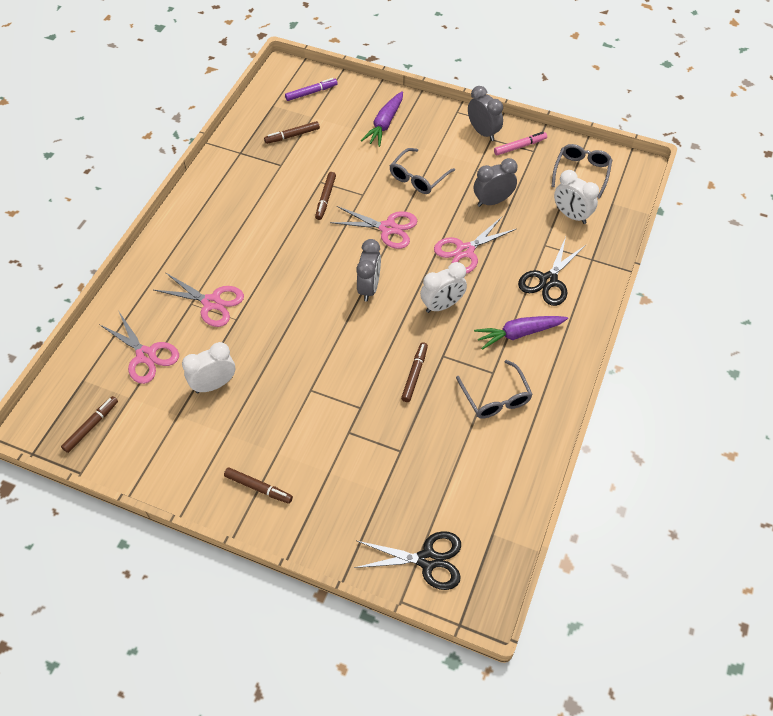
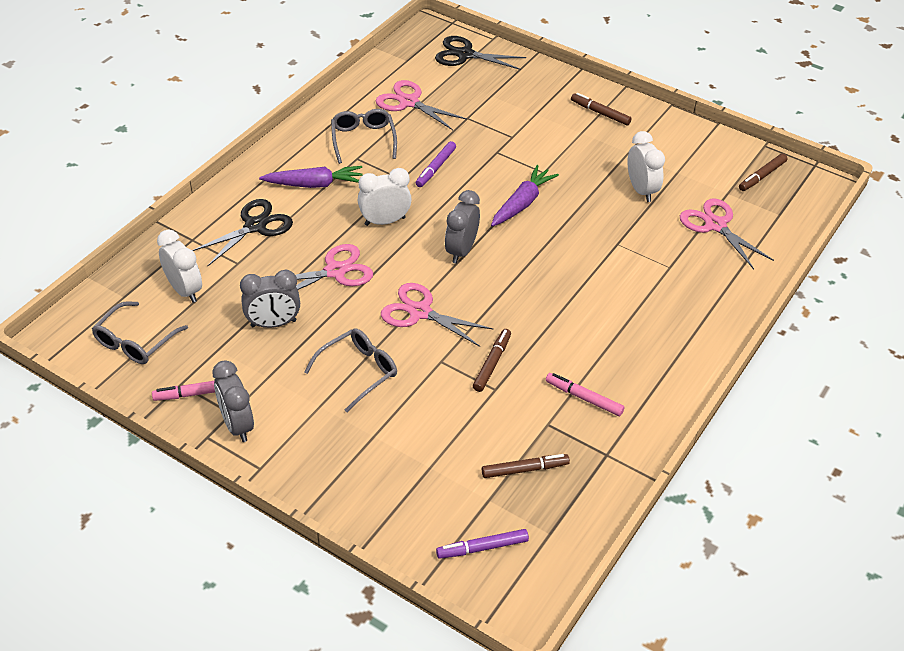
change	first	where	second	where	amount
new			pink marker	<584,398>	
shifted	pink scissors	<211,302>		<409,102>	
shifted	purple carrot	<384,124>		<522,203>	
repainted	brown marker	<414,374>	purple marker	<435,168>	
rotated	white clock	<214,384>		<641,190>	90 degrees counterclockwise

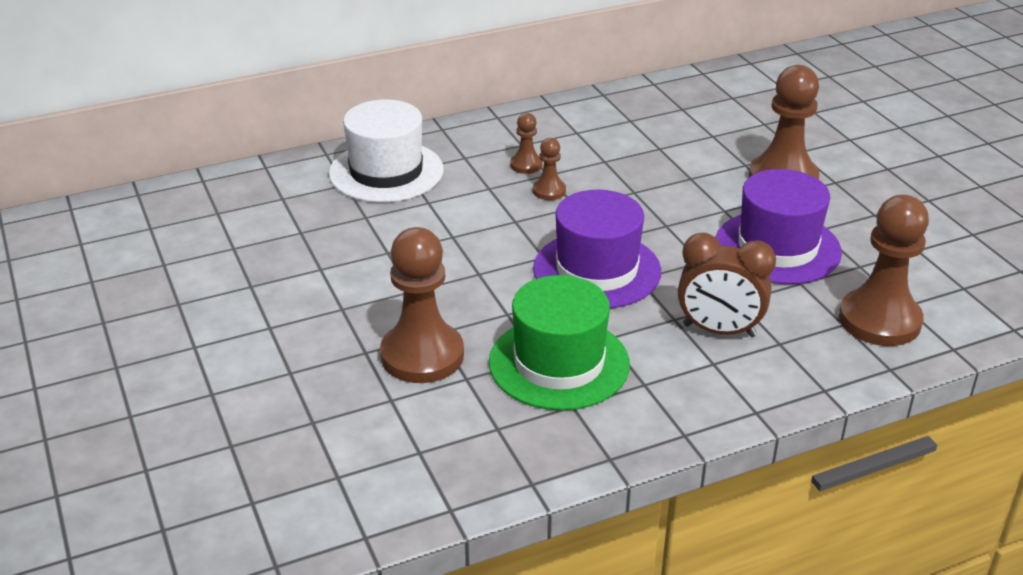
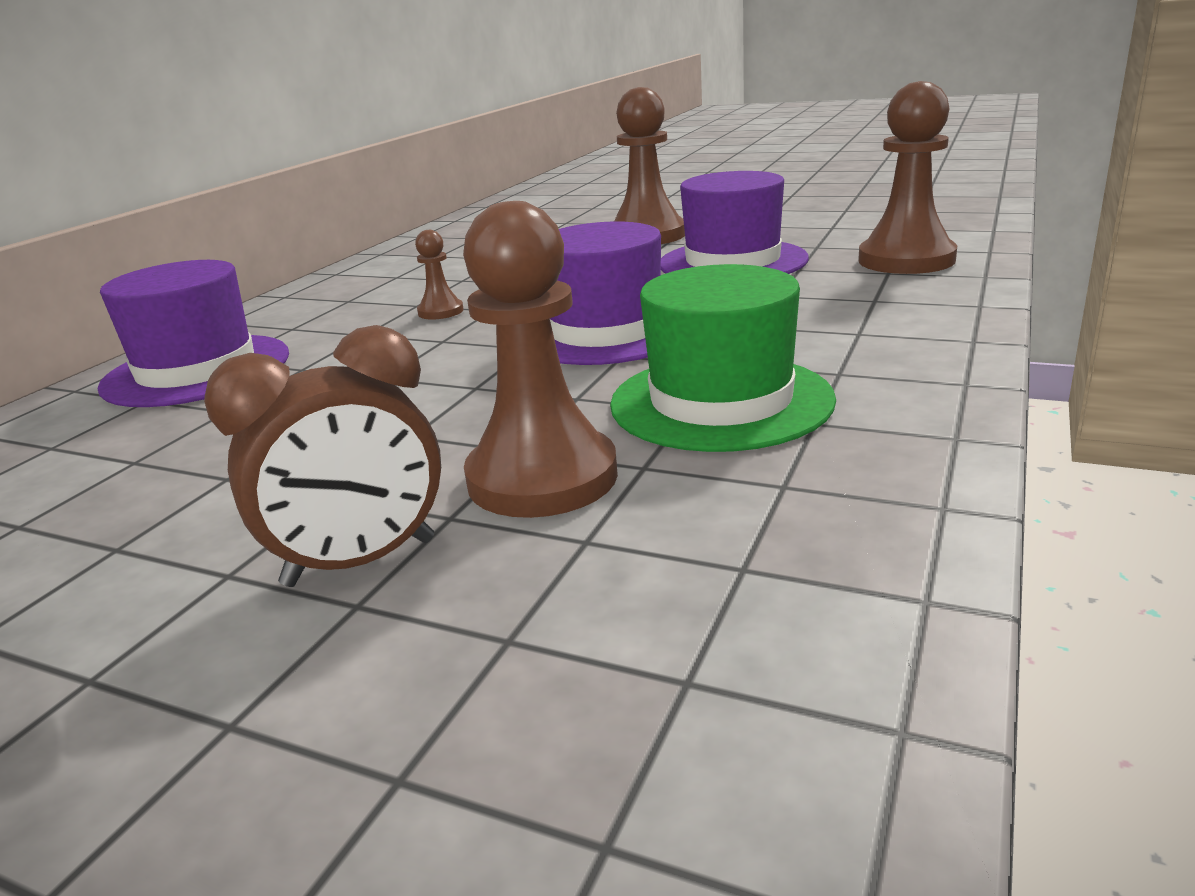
change	first	where	second	where	amount
gone	brown pawn	<526,165>			
shifted	brown clock	<719,330>		<360,562>	
repainted	white hat	<386,172>	purple hat	<197,370>	

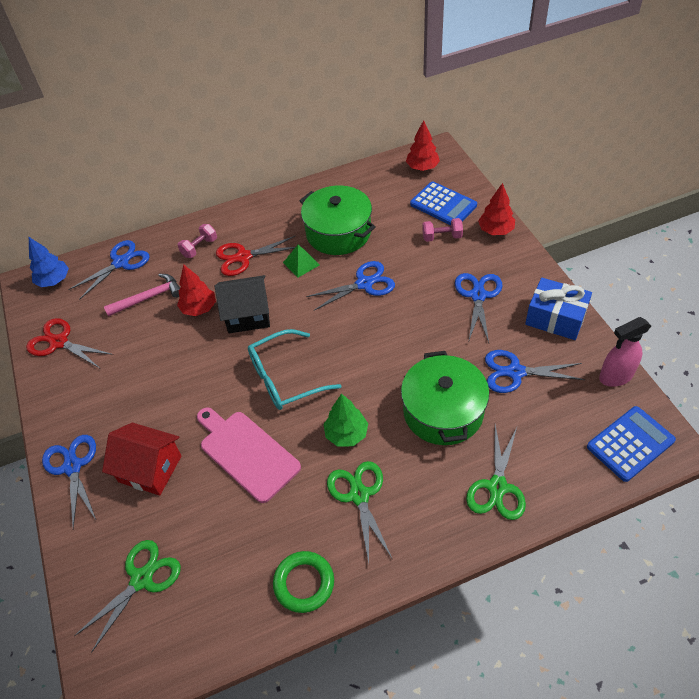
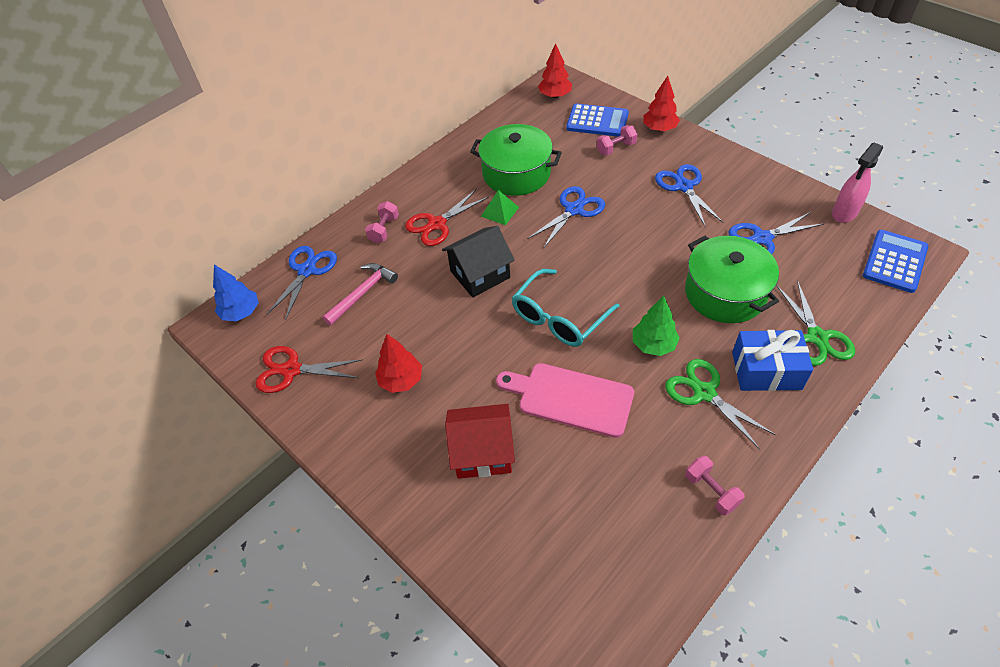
change	first	where	second	where	amount
gone	blue scissors	<72,467>			
gone	green scissors	<141,579>			
shifted	red tree	<199,308>		<401,380>	
shifted	blue gift	<555,318>		<766,370>	
swapped	green ring	<304,583>	pink dumbbell	<711,491>	

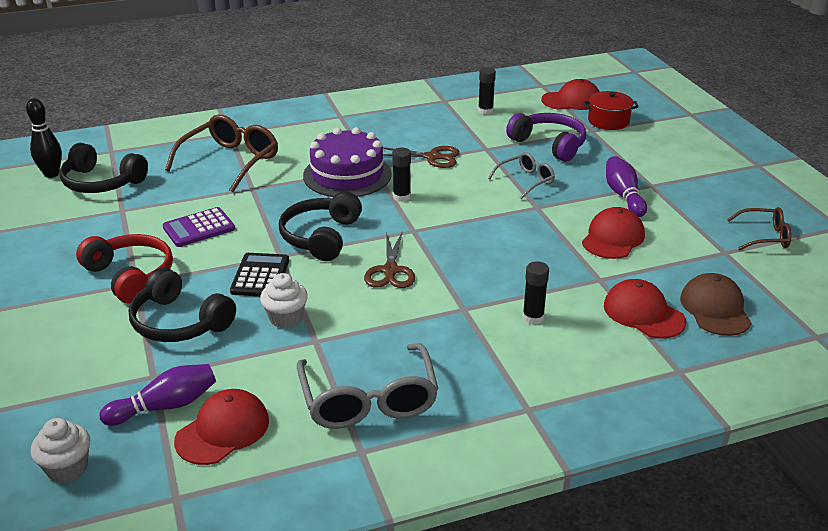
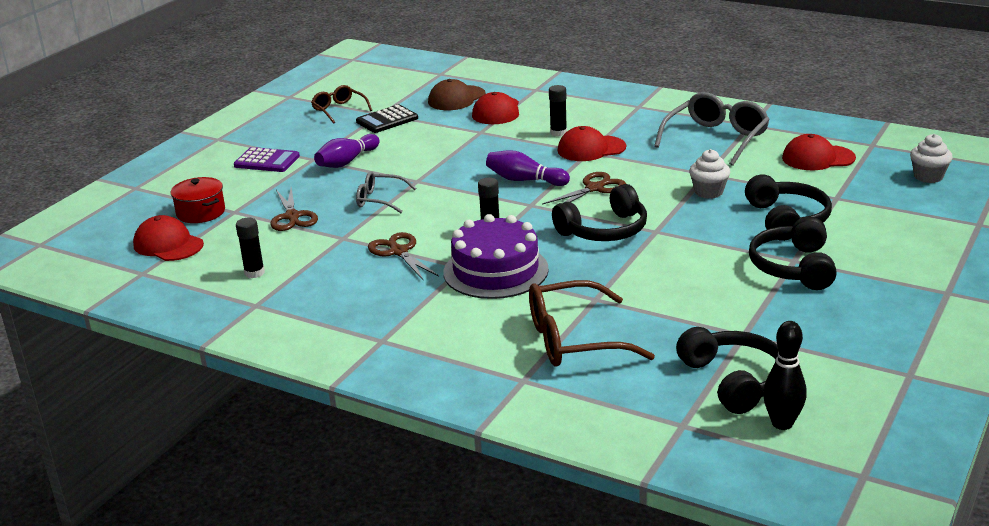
change	first	where	second	where	amount
shifted	purple bowling pin	<165,406>		<524,180>	
shifted	purple calculator	<199,228>		<267,161>	
shifted	black calculator	<260,276>		<387,120>	
shifted	red cap	<613,238>		<591,149>	
swapped	purple headphones	<549,144>	brown scissors	<292,217>	
repainted	red headphones	<130,276>	black headphones	<793,267>	

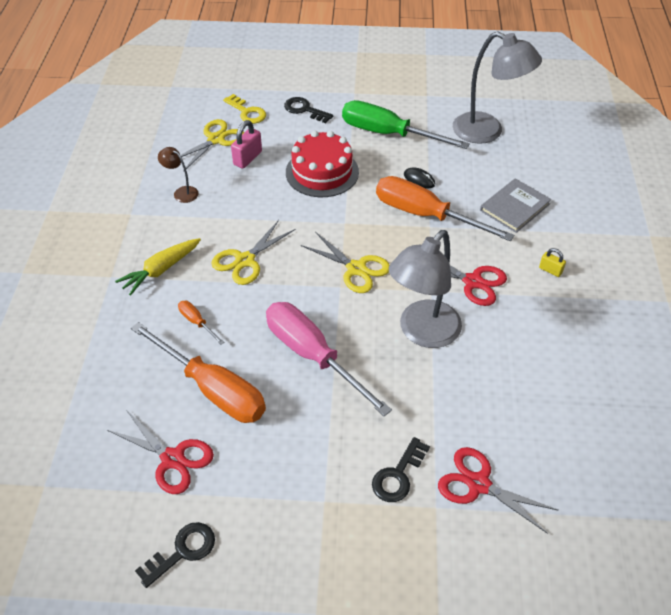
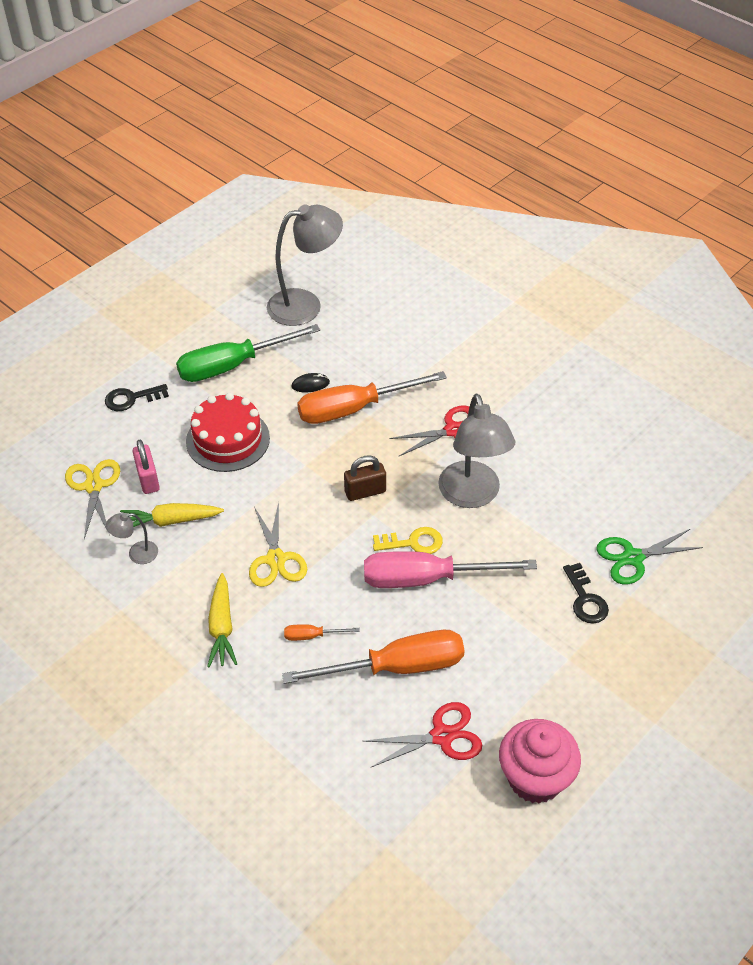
change	first	where	second	where	amount
gone	grey book	<514,207>			
gone	yellow padlock	<550,270>			
new			yellow carrot	<170,521>	
shifted	yellow key	<247,112>		<413,543>	
swapped	black key	<182,551>	pink cupcake	<535,778>	
swapped	yellow scissors	<356,269>	brown padlock	<365,491>	
repainted	brown lamp	<181,192>	grey lamp	<136,554>	
repainted	red scissors	<478,484>	green scissors	<632,557>	

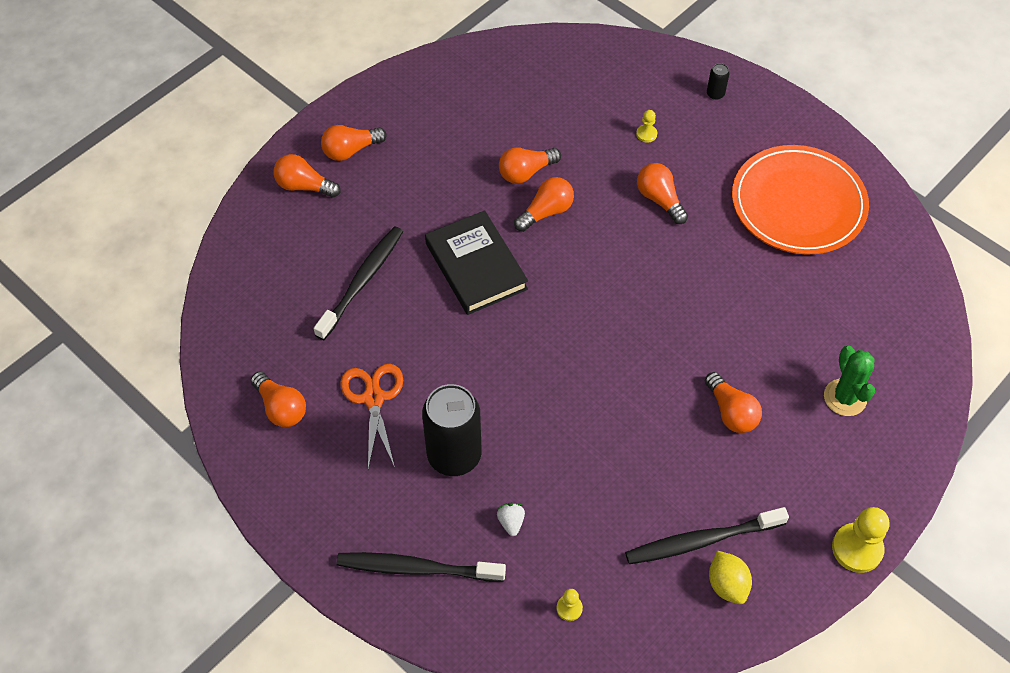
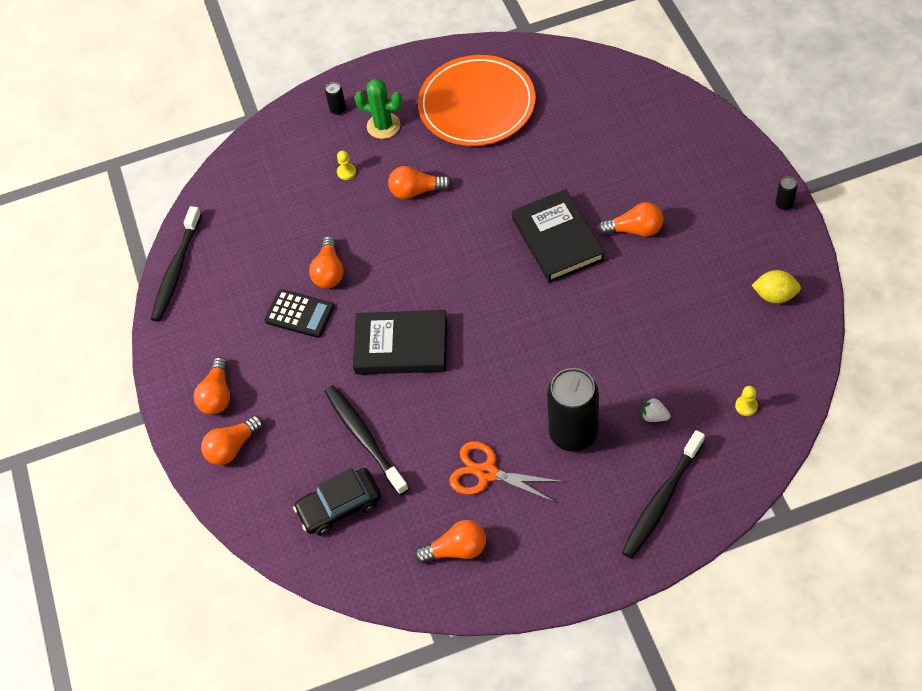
change	first	where	second	where	amount
gone	orange light bulb	<546,212>			
new			black calculator	<300,314>	
new			black car	<339,506>	
new			black book	<557,239>	
shifted	black toothbrush	<702,540>		<176,269>	
shifted	green cactus	<845,397>		<383,126>	
swapped	yellow pawn	<857,549>	black can	<784,204>	

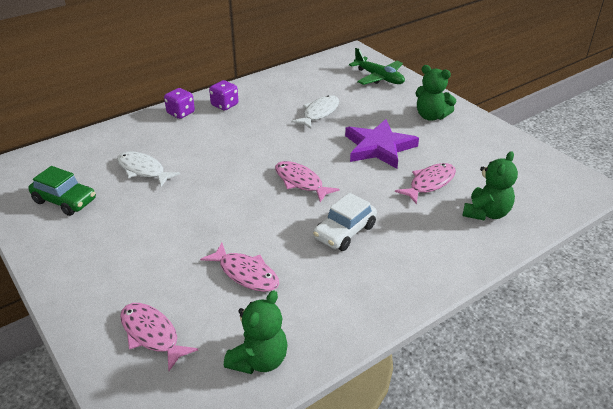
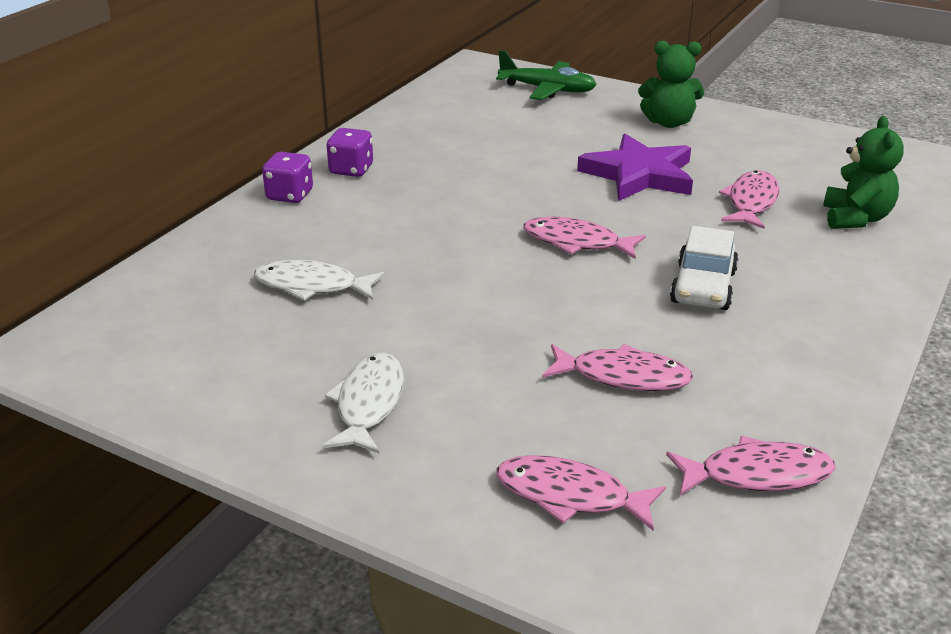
change	first	where	second	where	amount
gone	green car	<65,201>			
shifted	white fish	<319,113>		<368,404>	
swapped	green teddy bear	<259,360>	pink fish	<757,475>	

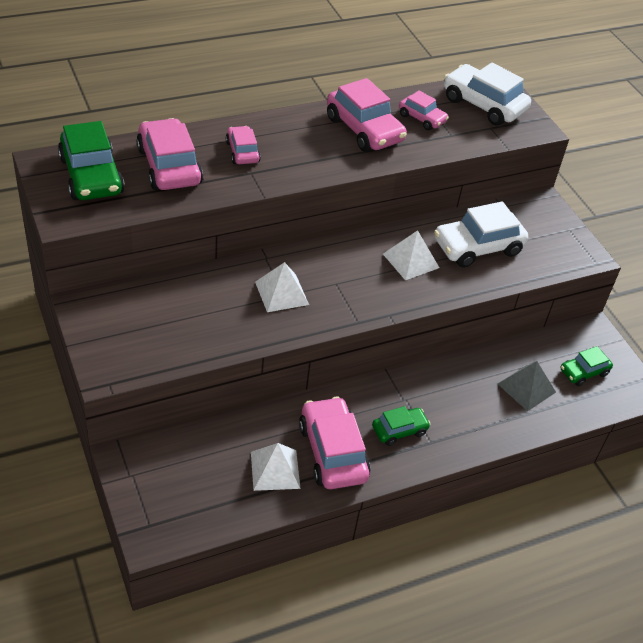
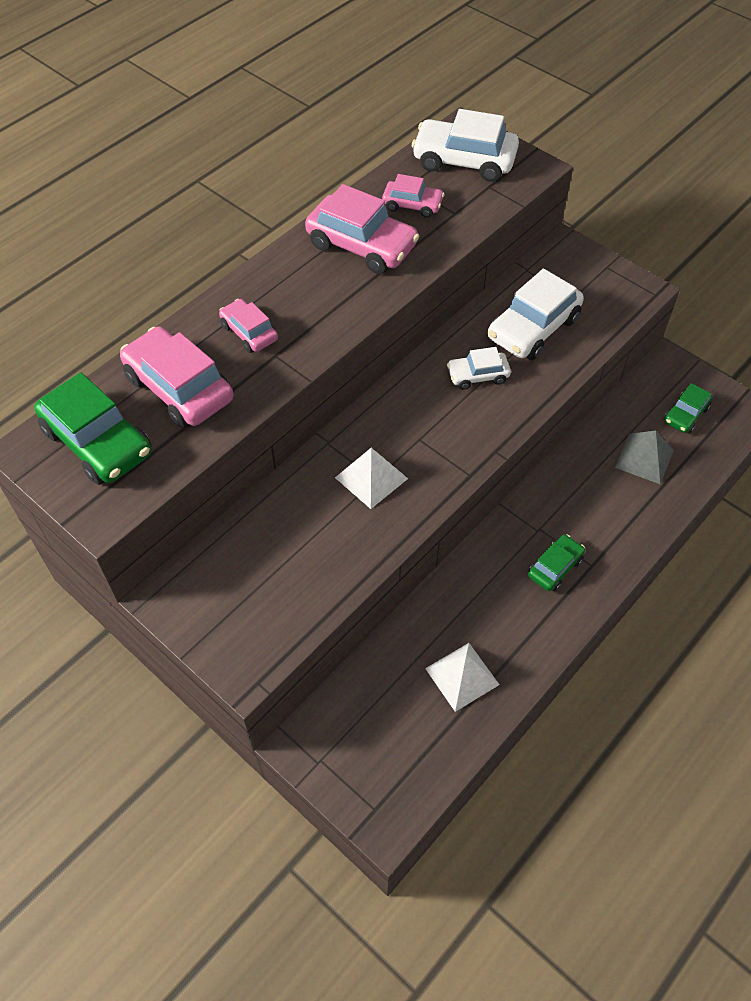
change	first	where	second	where	amount
gone	pink car	<332,452>			
swapped	white pyramid	<411,261>	white car	<478,375>	

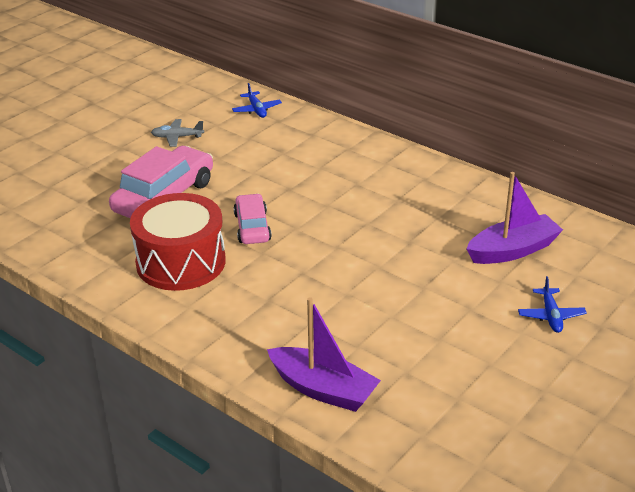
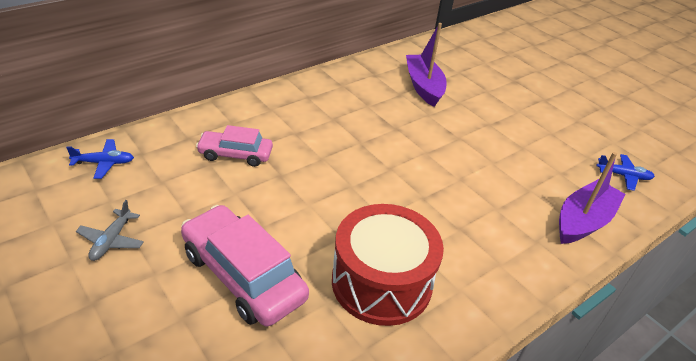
change	first	where	second	where	amount
shifted	pink car	<252,227>		<235,154>	
shifted	blue plane	<551,316>		<623,176>	

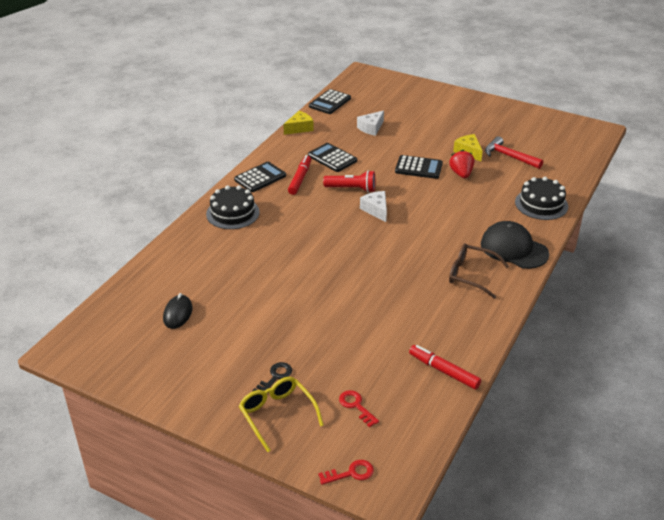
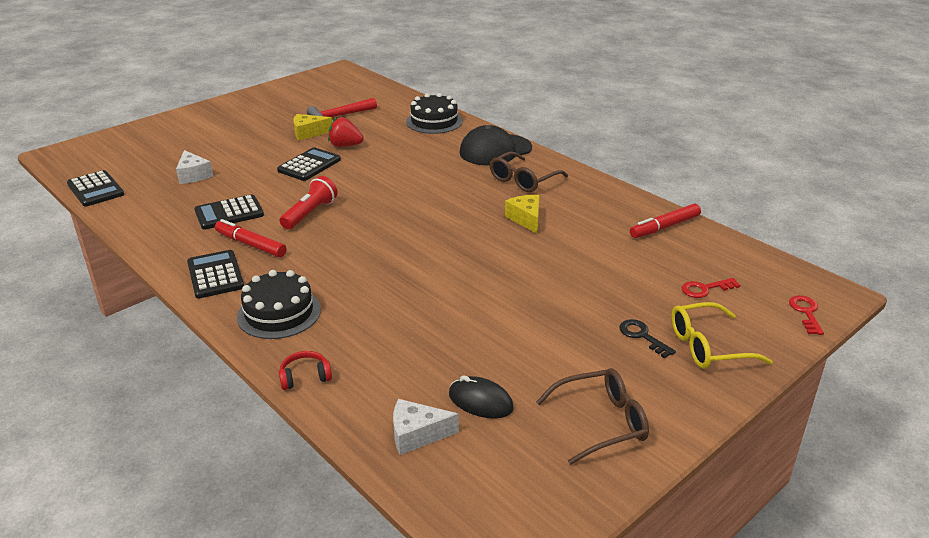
change	first	where	second	where	amount
new			red headphones	<305,377>	
new			brown glasses	<601,422>	
shifted	yellow cheese	<299,128>		<526,219>	
shifted	white cheese	<376,210>		<417,434>	

